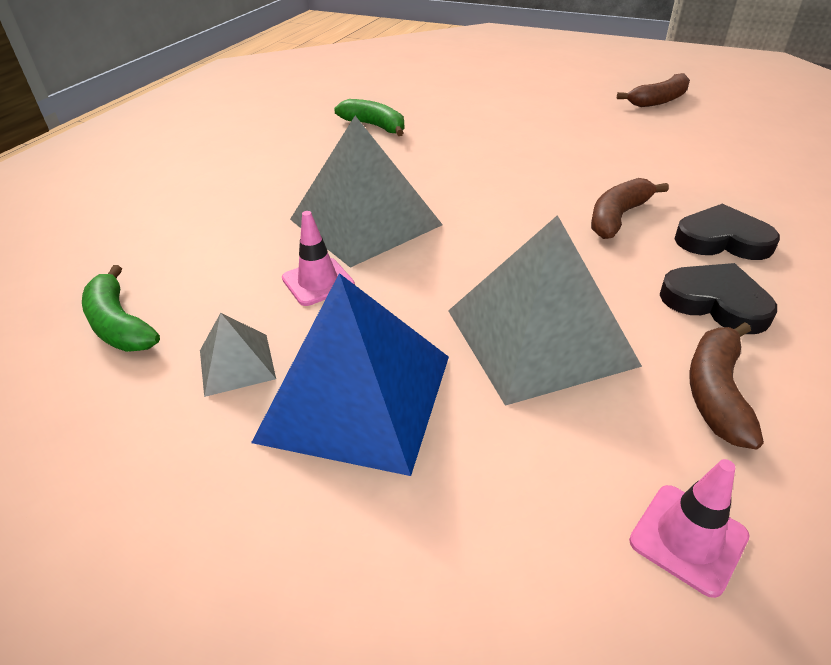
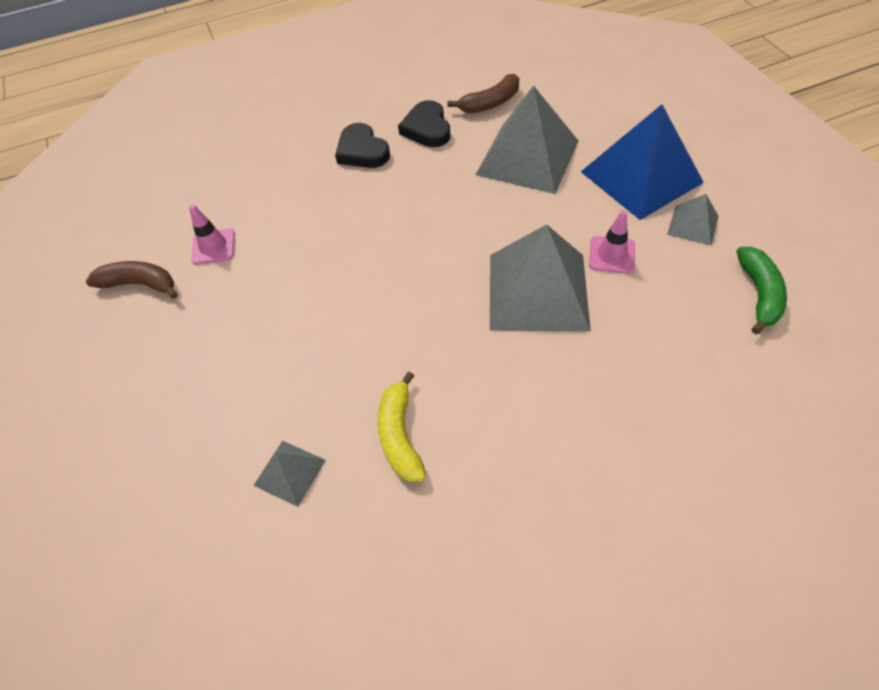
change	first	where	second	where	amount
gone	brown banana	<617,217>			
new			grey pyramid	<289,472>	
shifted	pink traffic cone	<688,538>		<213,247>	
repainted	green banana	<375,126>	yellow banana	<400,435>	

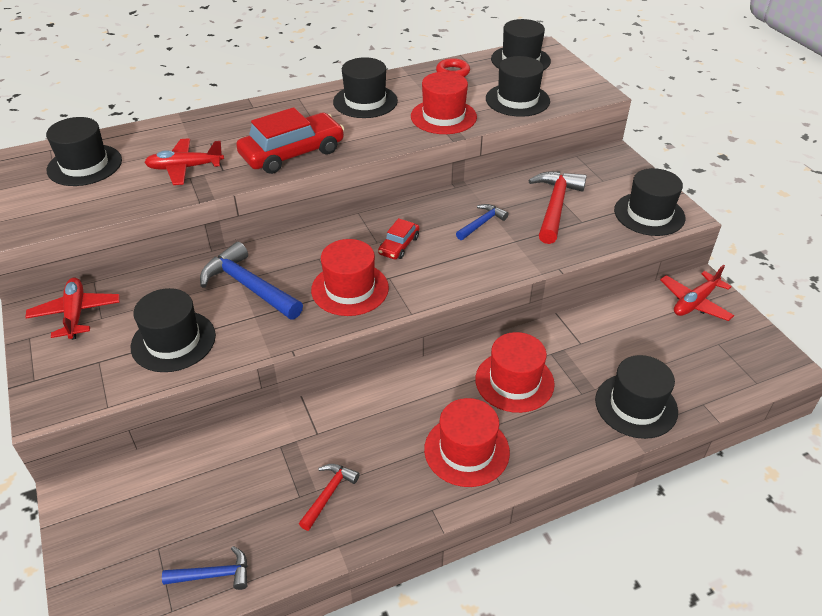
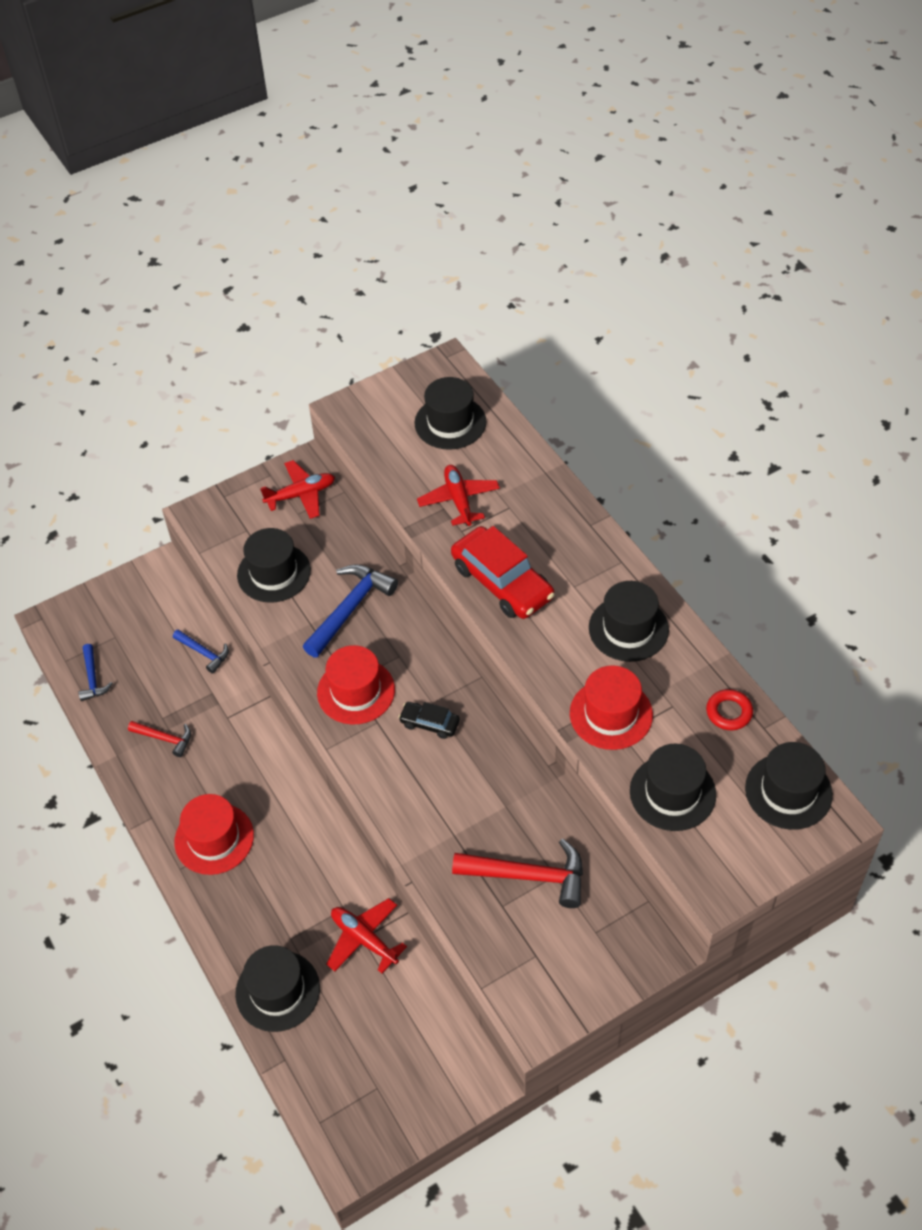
change	first	where	second	where	amount
gone	red hat	<514,381>			
gone	black hat	<649,214>			
shifted	blue hammer	<482,223>		<204,653>	
shifted	red plane	<694,302>		<364,939>	
repainted	red car	<399,245>	black car	<429,723>	

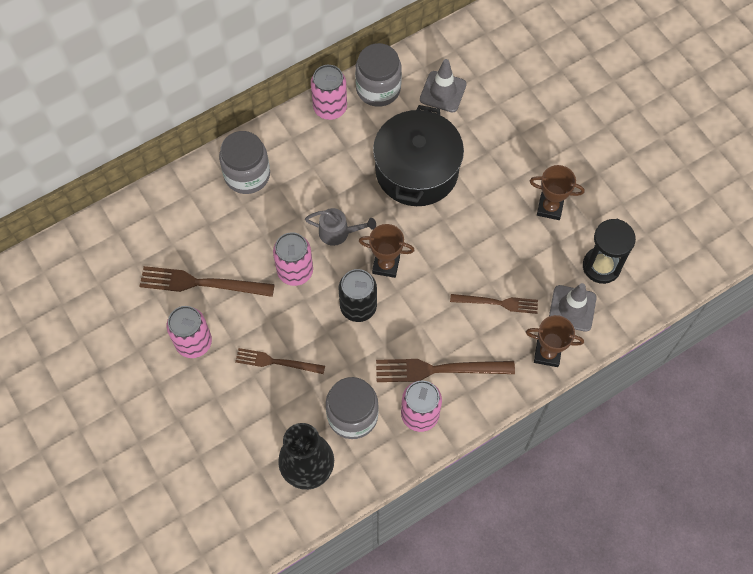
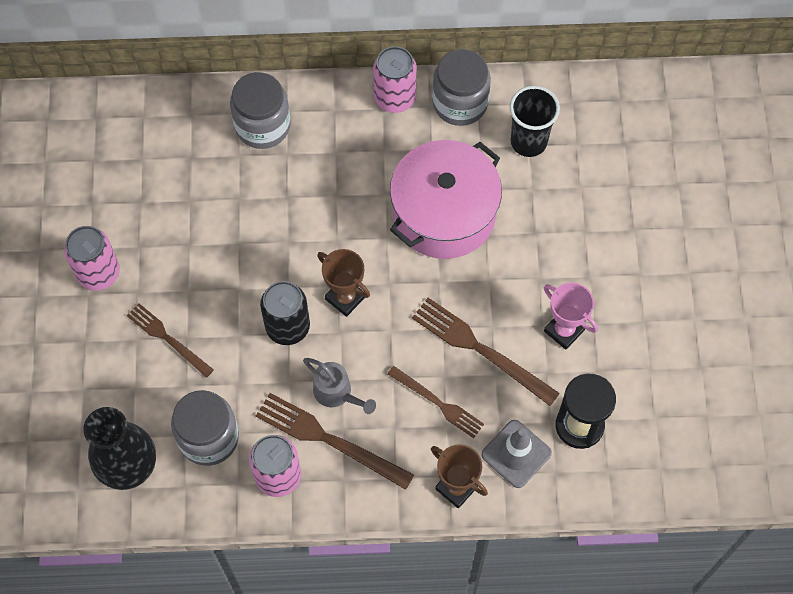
change	first	where	second	where	amount
gone	pink can	<295,271>			
shifted	brown fork	<201,283>		<480,349>	
shifted	grey watering can	<339,233>		<337,393>	
swapped	grey traffic cone	<443,92>	black cup	<528,142>	
repainted	black pot	<416,170>	pink pot	<444,213>	
repainted	brown trophy	<550,208>	pink trophy	<564,330>	

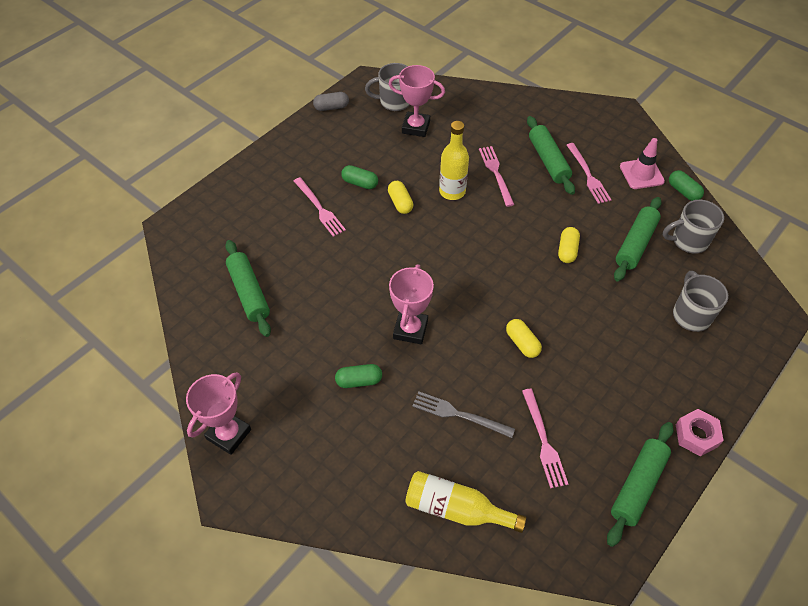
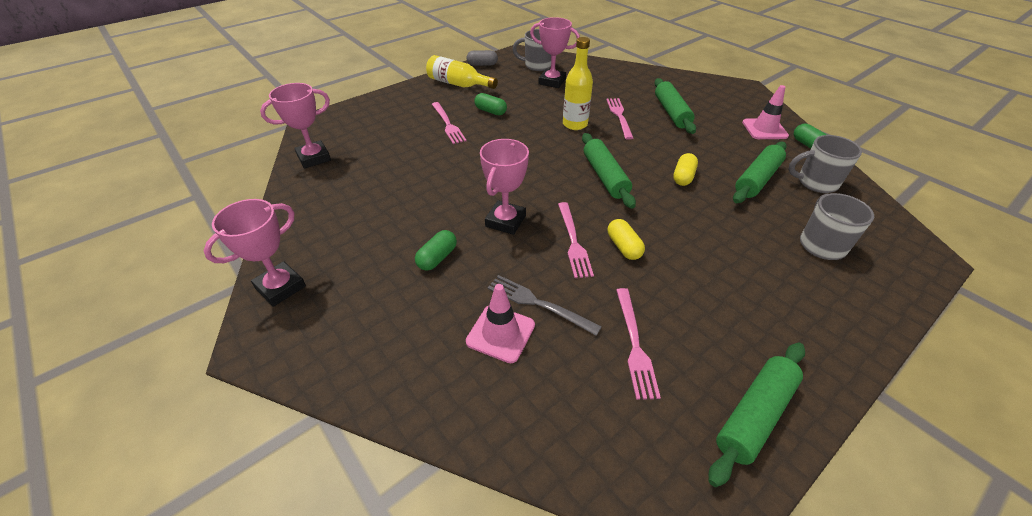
change	first	where	second	where	amount
gone	yellow capsule	<400,203>			
gone	pink nut	<696,435>			
new			pink trophy	<314,158>	
new			pink traffic cone	<500,333>	
shifted	green rolling pin	<249,292>		<605,176>	
shifted	yellow bottle	<456,508>		<458,84>	
shifted	pink fork	<588,175>		<573,241>	
rotated	green capsule	<359,381>		<437,258>	60 degrees counterclockwise

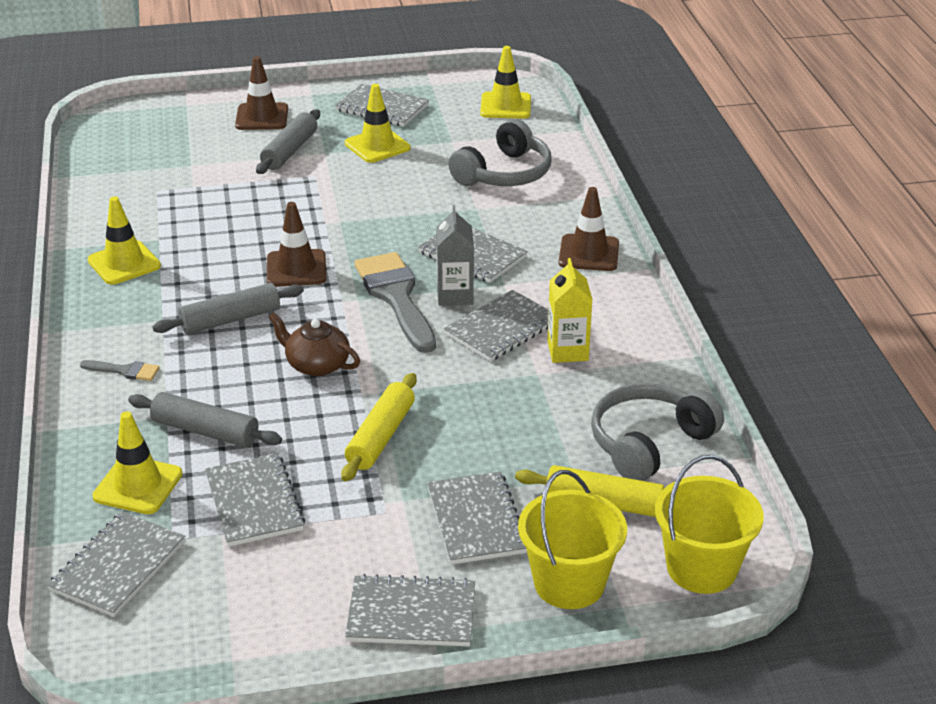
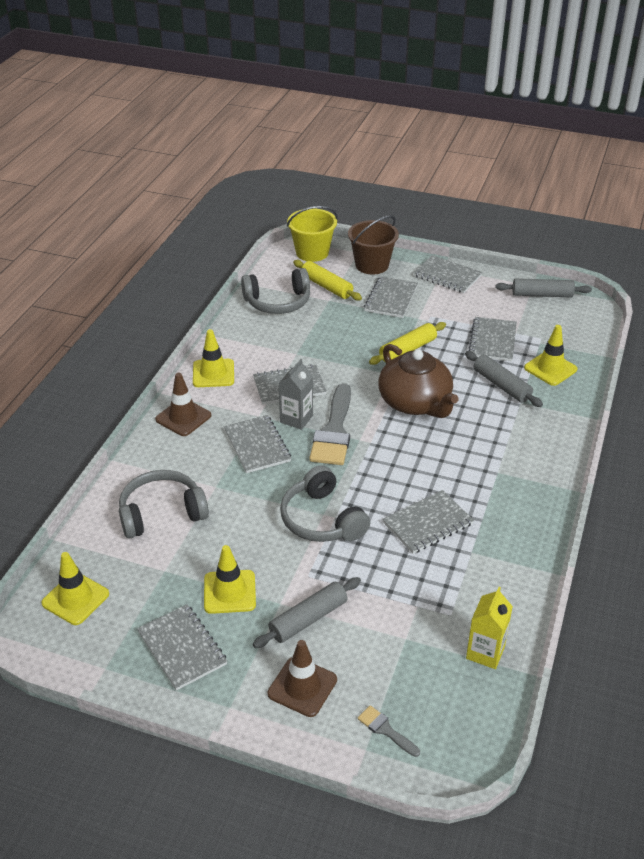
change	first	where	second	where	amount
gone	brown traffic cone	<296,269>			
new			grey headphones	<321,519>	
shifted	grey notebook	<118,566>		<427,523>	
shifted	grey brush	<125,371>		<385,730>	
shifted	yellow traffic cone	<124,263>		<213,373>	
shifted	grey rolling pin	<230,319>		<542,295>	
shifted	yellow carton	<567,351>		<485,652>	
repainted	yellow bucket	<569,583>	brown bucket	<372,265>	
scaled	brown teapot	<316,364>		<415,403>	x1.74

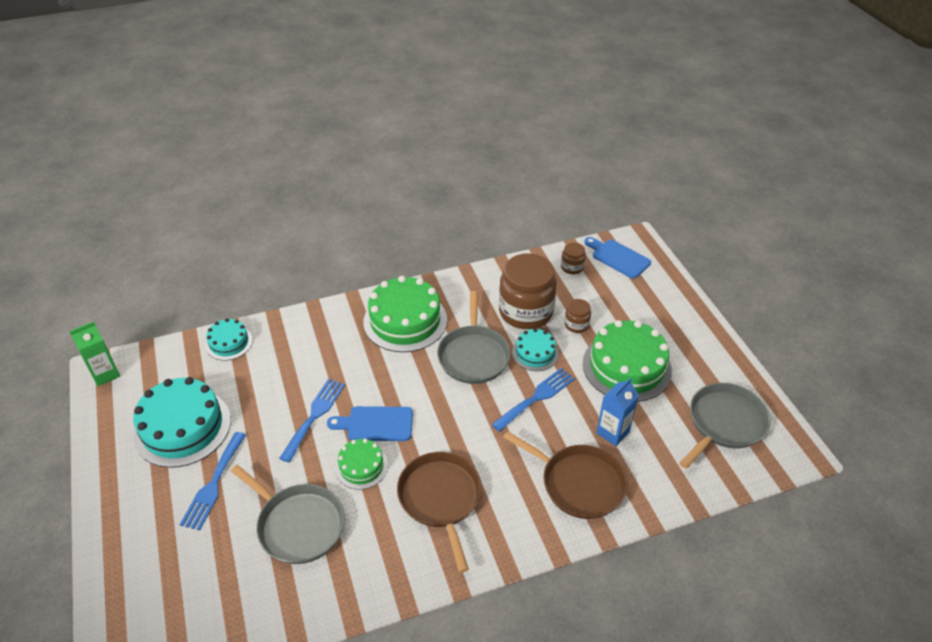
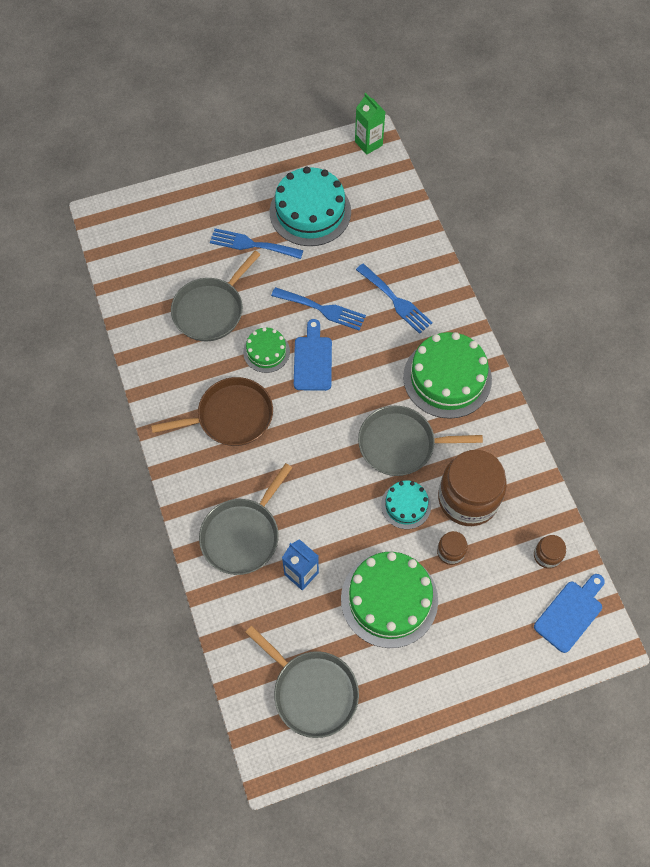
change	first	where	second	where	amount
gone	turquoise cake	<229,343>			
shifted	blue fork	<536,397>		<396,301>	
repainted	brown pan	<579,483>	grey pan	<242,535>	

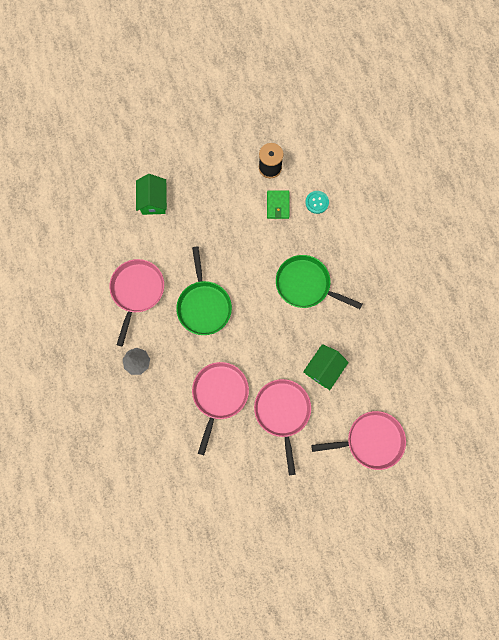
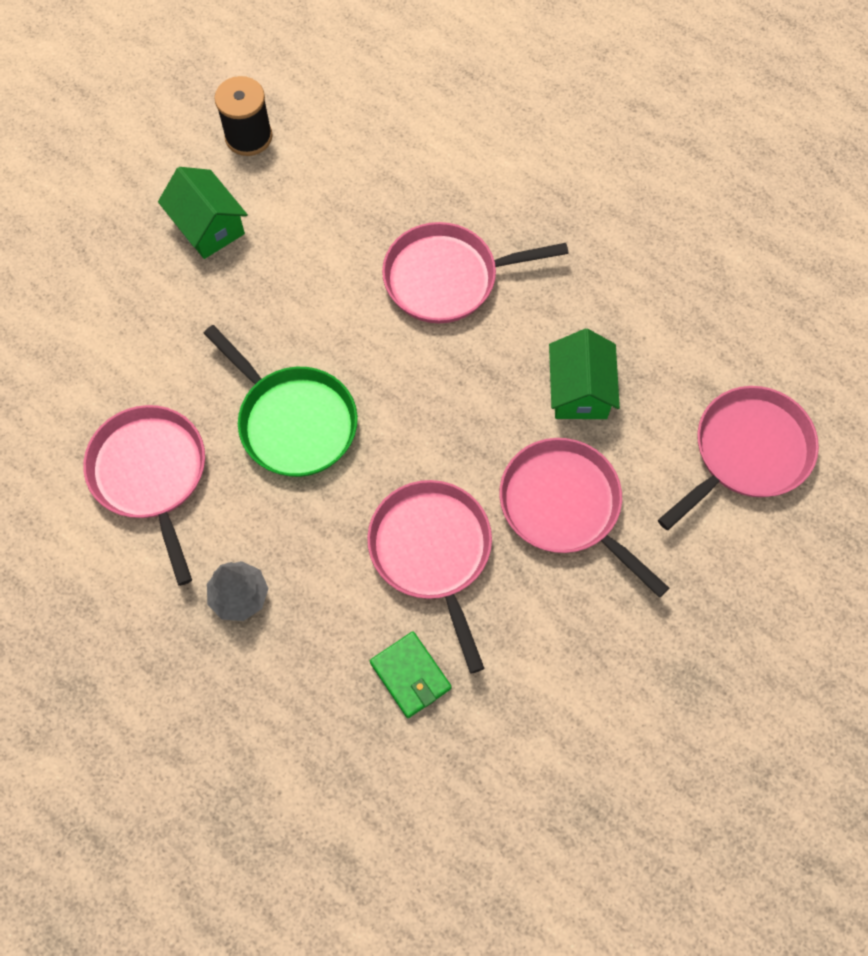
change	first	where	second	where	amount
gone	turquoise button	<317,202>			
shifted	green house	<153,201>		<208,226>	
shifted	green wallet	<278,205>		<410,675>	
repainted	green pan	<306,285>	pink pan	<447,278>	

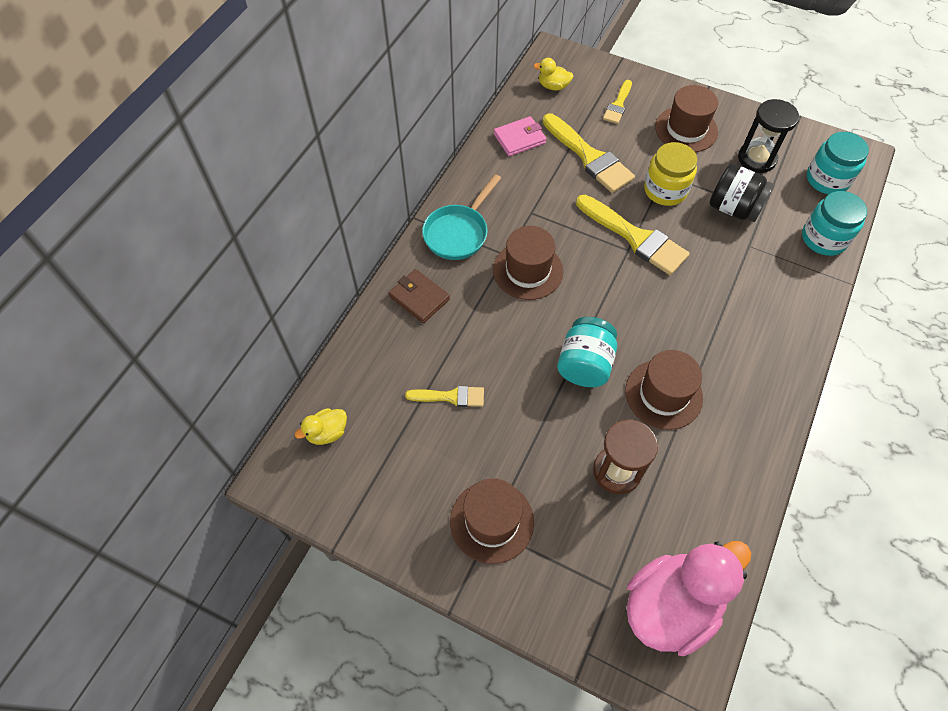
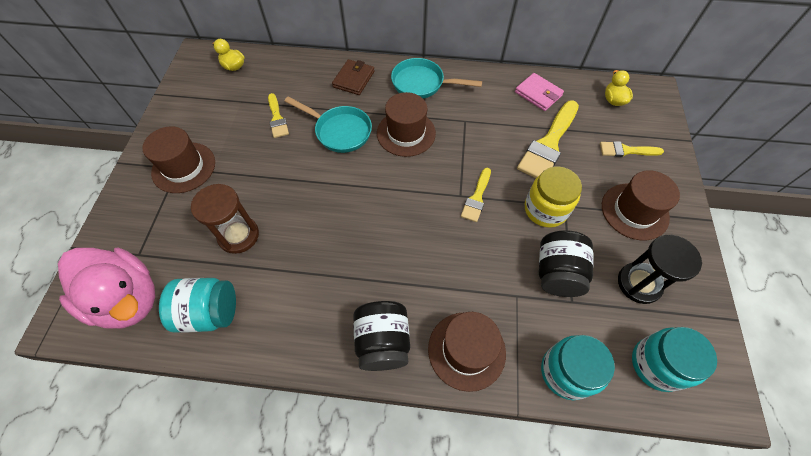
change	first	where	second	where	amount
new			turquoise pan	<340,131>	
new			black jar	<383,342>	
shifted	turquoise jar	<584,364>		<209,312>	
shifted	brown hat	<663,394>		<466,350>	
scaled	yellow brush	<635,237>		<476,198>	x0.55

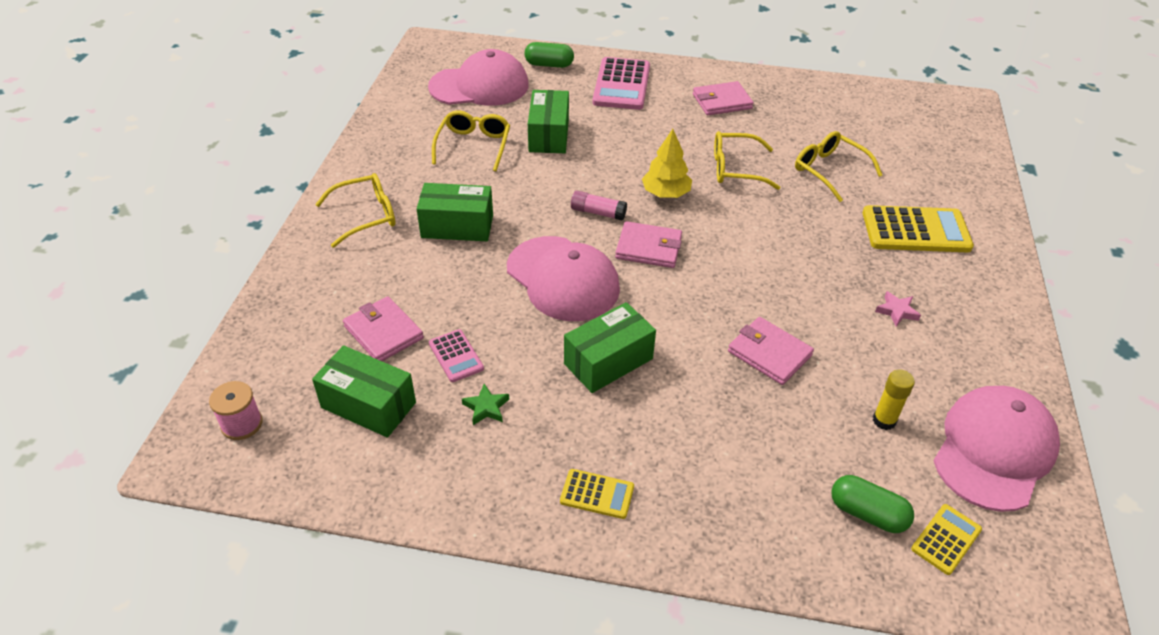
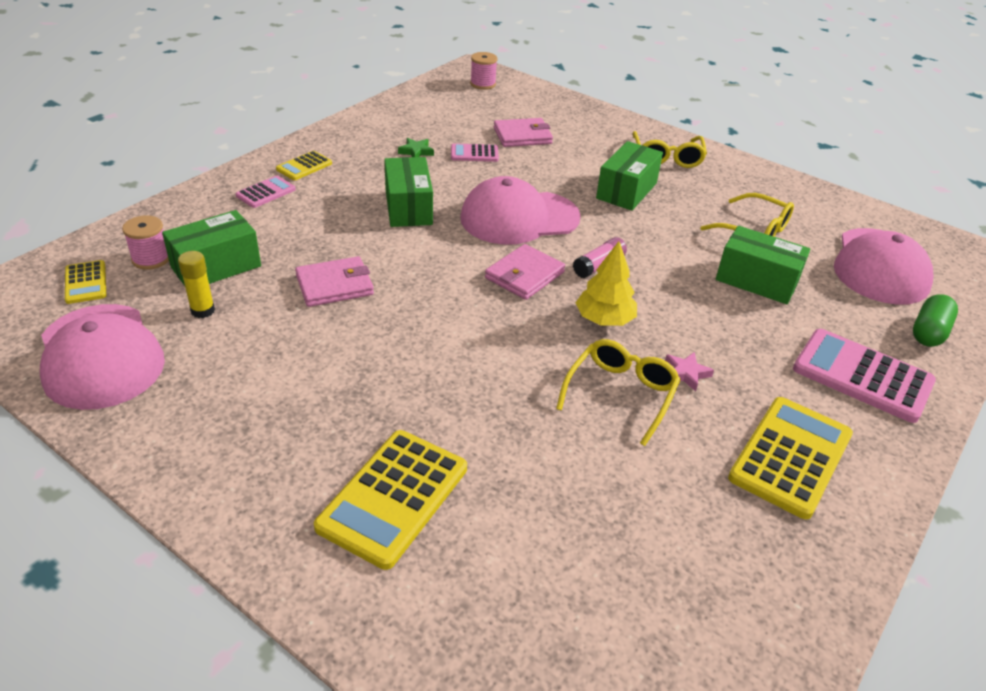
change	first	where	second	where	amount
gone	yellow glasses	<829,170>			
new			pink calculator	<266,192>	
shifted	green box	<368,405>		<216,267>	
shifted	pink star	<897,311>		<686,373>	
swapped	pink wallet	<722,101>	yellow calculator	<791,457>	
swapped	green capsule	<867,513>	pink spool	<151,259>	

